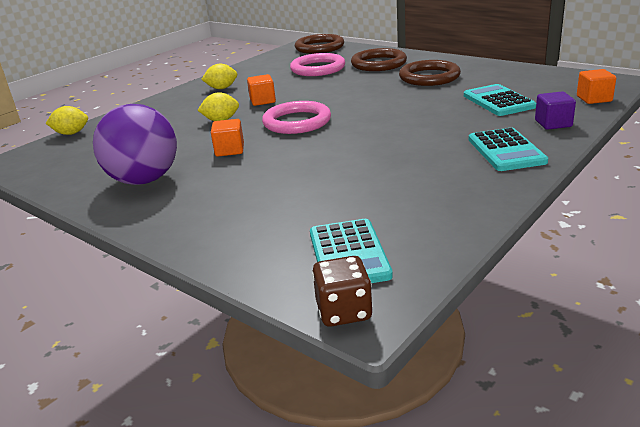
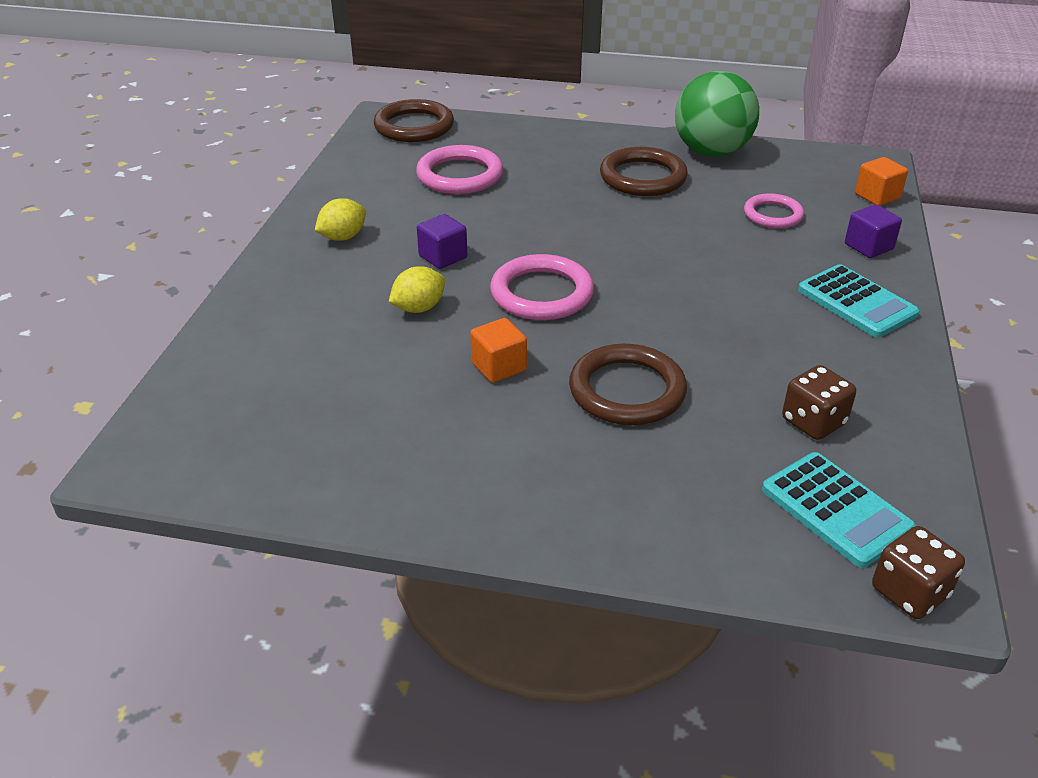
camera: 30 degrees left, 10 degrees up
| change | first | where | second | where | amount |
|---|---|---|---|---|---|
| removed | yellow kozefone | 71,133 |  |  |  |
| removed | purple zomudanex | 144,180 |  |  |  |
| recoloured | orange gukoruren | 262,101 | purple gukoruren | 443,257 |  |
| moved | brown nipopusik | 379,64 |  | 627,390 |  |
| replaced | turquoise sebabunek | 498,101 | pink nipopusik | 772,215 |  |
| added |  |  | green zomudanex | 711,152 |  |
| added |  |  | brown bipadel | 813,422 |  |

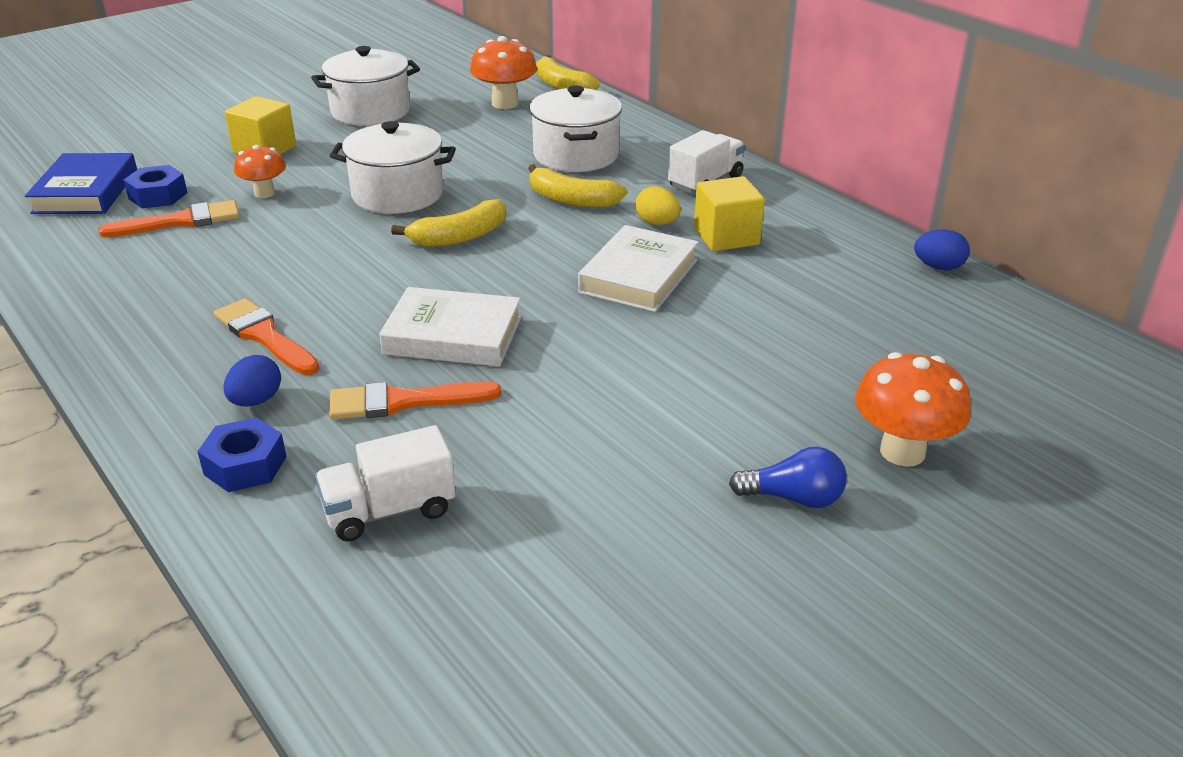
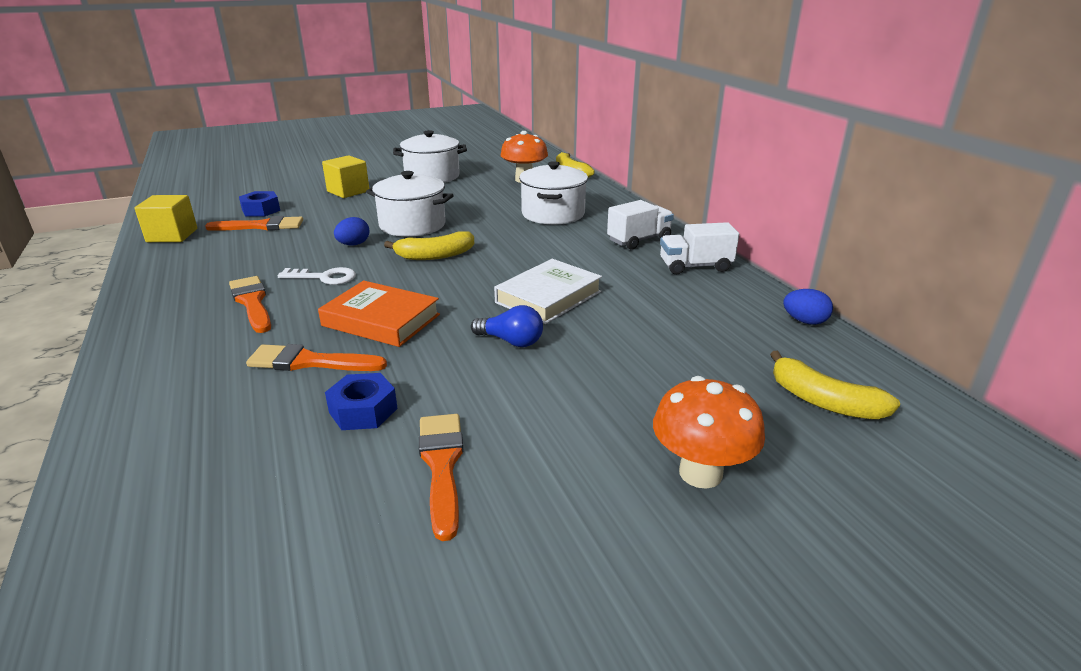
camera: 15 degrees right, 5 degrees down
| change | first | where | second | where | amount |
|---|---|---|---|---|---|
| removed | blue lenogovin | 85,191 |  |  |  |
| moved | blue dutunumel | 245,465 |  | 363,410 |  |
| moved | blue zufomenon | 256,401 |  | 353,244 |  |
| removed | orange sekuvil | 264,193 |  |  |  |
| moved | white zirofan | 389,511 |  | 695,266 |  |
| recoloured | white lenogovin | 453,335 | orange lenogovin | 381,320 |  |
| moved | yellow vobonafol | 571,200 |  | 823,401 |  |
| removed | yellow zufomenon | 657,223 |  |  |  |
| moved | yellow gukoruren | 726,237 |  | 172,235 |  |
| moved | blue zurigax | 793,498 |  | 511,341 |  |
| added |  |  | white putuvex | 324,277 |  |
| added |  |  | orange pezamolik | 442,466 |  |

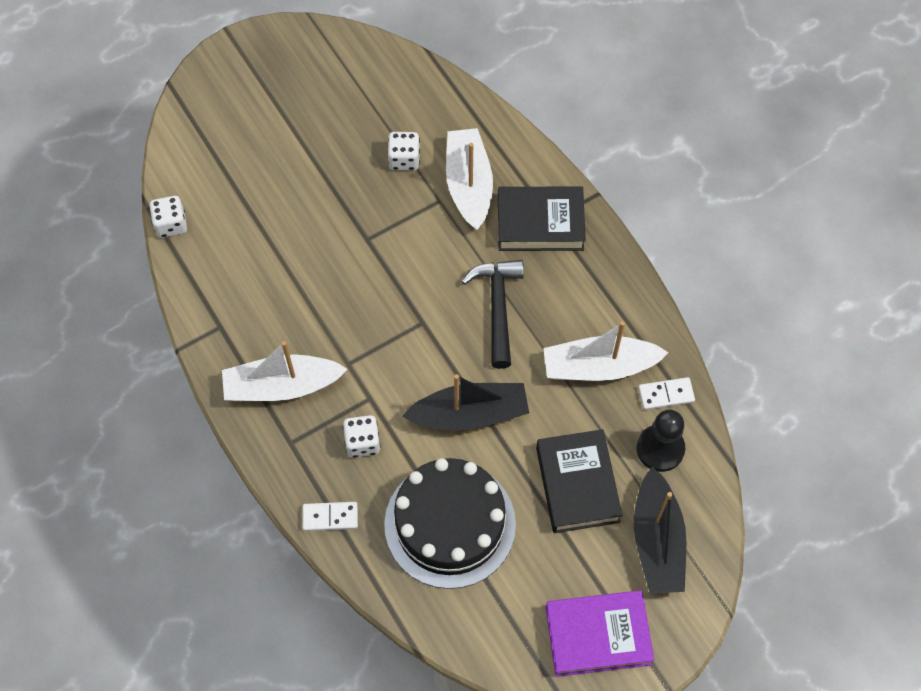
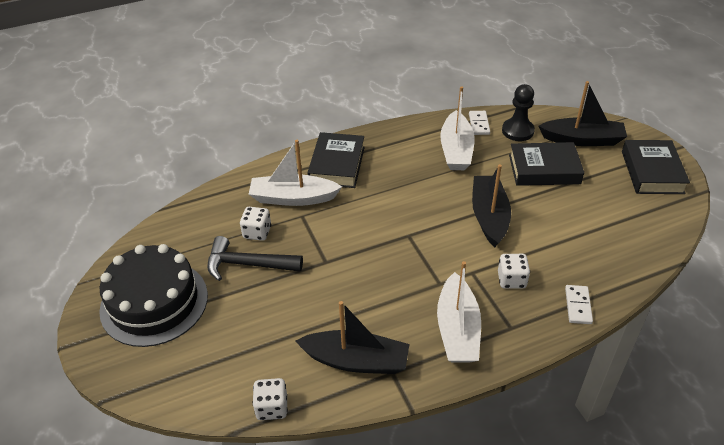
camera: 80 degrees left, 20 degrees down
| change | first | where | second | where | amount |
|---|---|---|---|---|---|
| moved | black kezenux | 450,524 |  | 154,302 |  |
| moved | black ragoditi | 497,308 |  | 248,264 |  |
| recoloured | purple lenogovin | 598,635 | black lenogovin | 652,172 |  |
| added |  |  | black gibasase | 356,360 |  |

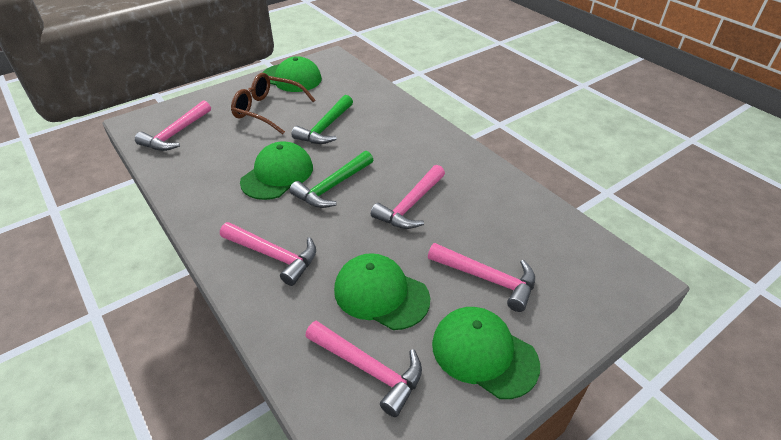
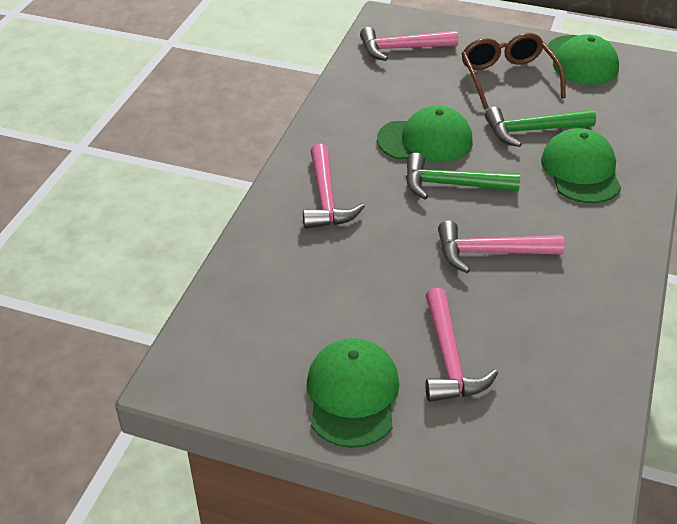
camera: 55 degrees right, 0 degrees up
| change | first | where | second | where | amount |
|---|---|---|---|---|---|
| removed | pink ragoditi | 369,369 |  |  |  |
| moved | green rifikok | 381,294 |  | 581,171 |  |

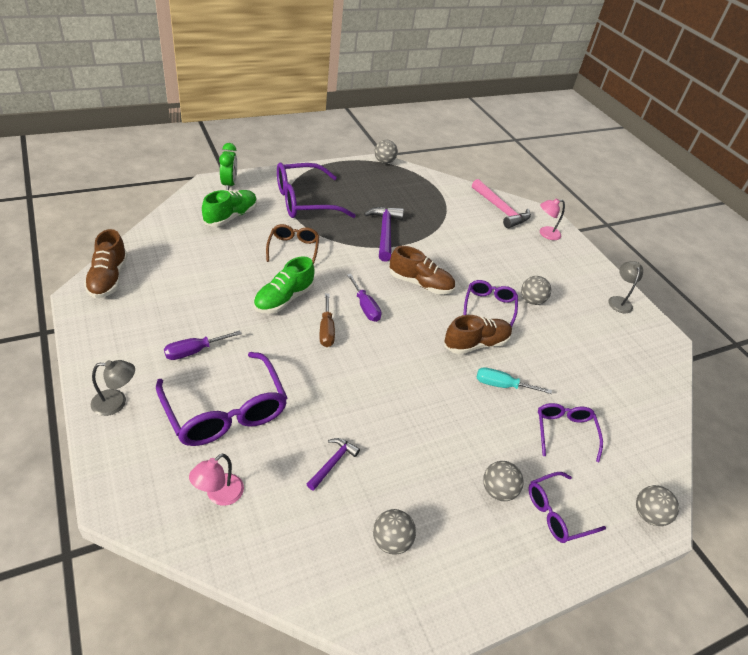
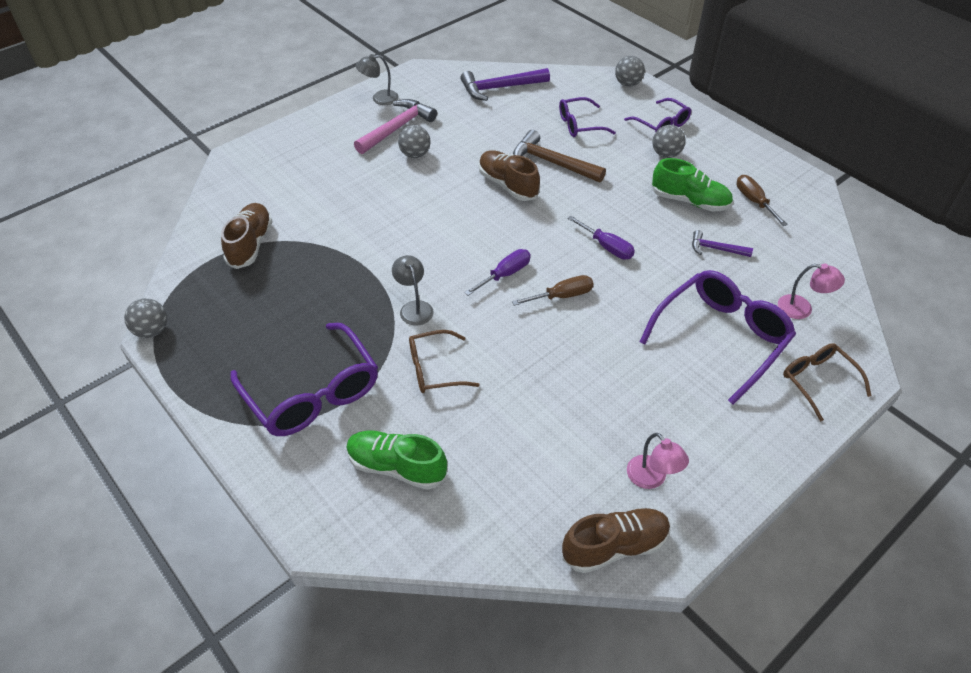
camera: 100 degrees left, 5 degrees up
| change | first | where | second | where | amount |
|---|---|---|---|---|---|
| moved | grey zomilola | 116,402 |  | 414,307 |  |
| moved | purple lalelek | 194,351 |  | 606,247 |  |
| removed | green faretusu | 229,184 |  |  |  |
| moved | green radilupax | 284,299 |  | 690,201 |  |
| moved | purple ragoditi | 385,232 |  | 500,88 |  |
| replaced | grey zomudanex | 391,541 | brown lalelek | 754,201 |  |
| moved | brown radilupax | 420,284 |  | 250,244 |  |
| removed | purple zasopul | 489,306 |  |  |  |
| moved | pink ragoditi | 500,210 |  | 397,128 |  |
| replaced | turquoise lalelek | 502,385 | brown ragoditi | 552,163 |  |
| moved | pink zomilola | 545,234 |  | 652,478 |  |
| added |  |  | brown zasopul | 818,381 |  |

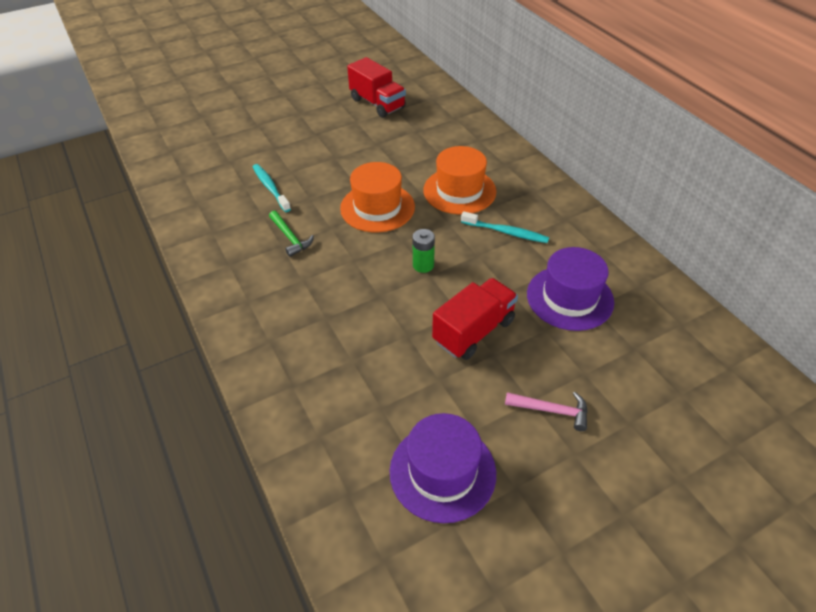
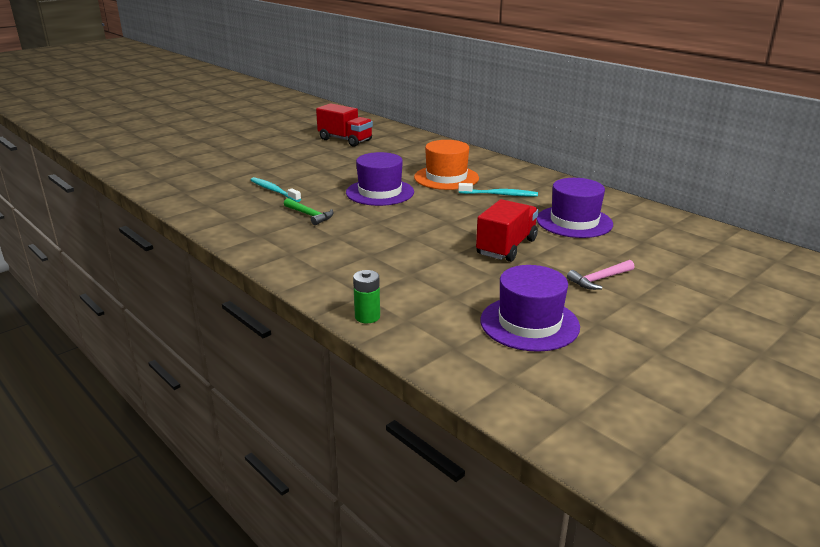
camera: 15 degrees left, 20 degrees down
| change | first | where | second | where | amount |
|---|---|---|---|---|---|
| recoloured | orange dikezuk | 377,207 | purple dikezuk | 380,192 |  |
| moved | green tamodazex | 423,265 |  | 367,317 |  |
| turned | pink ragoditi | 552,410 |  | 599,280 | 150 degrees clockwise |

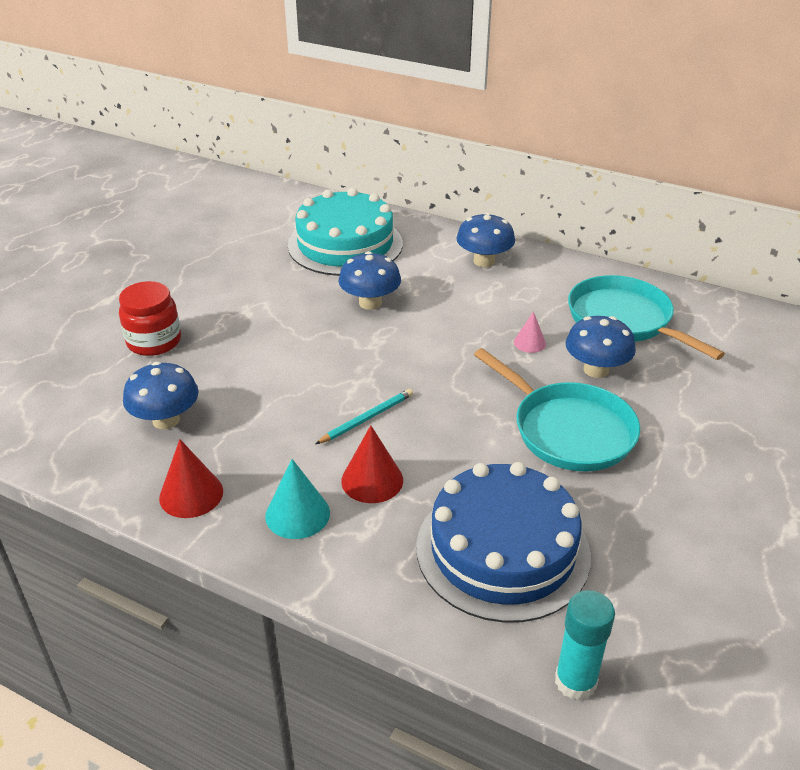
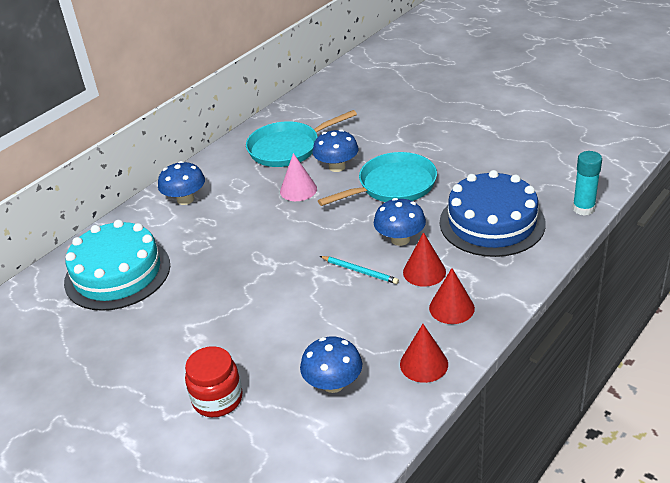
camera: 75 degrees left, 0 degrees up
| change | first | where | second | where | amount |
|---|---|---|---|---|---|
| recoloured | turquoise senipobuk | 297,514 | red senipobuk | 451,308 |  |
| turned | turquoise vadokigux | 367,418 |  | 360,271 | 150 degrees clockwise |
| moved | blue sekuvil | 370,303 |  | 400,239 |  |
| resized | pink senipobuk | 529,343 |  | 298,190 | x1.61 |

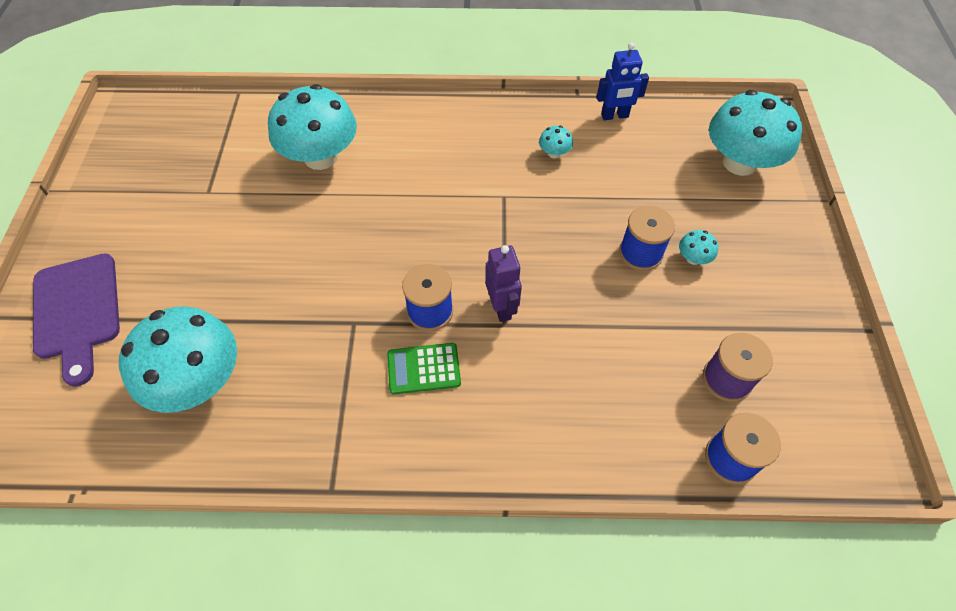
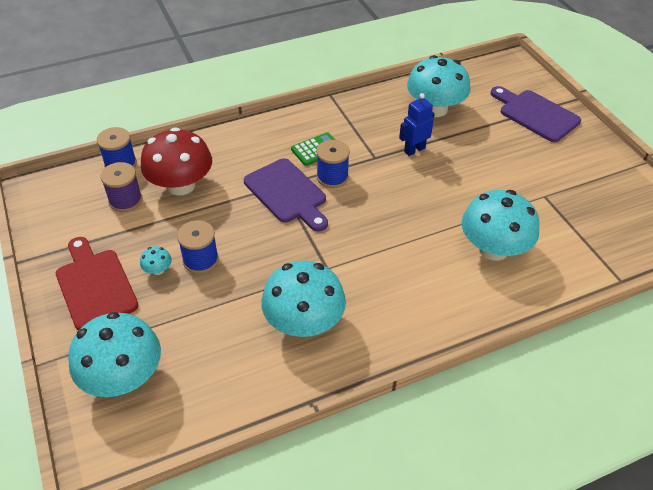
camera: 155 degrees right, 10 degrees down
| change | first | where | second | where | amount |
|---|---|---|---|---|---|
| replaced | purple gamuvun | 501,307 | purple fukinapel | 287,193 |  |
| resized | turquoise sekuvil | 554,153 |  | 304,323 | x2.48 |
| moved | blue gamuvun | 614,116 |  | 414,150 |  |
| added |  |  | red fukinapel | 95,285 |  |
| added |  |  | red sekuvil | 181,185 |  |

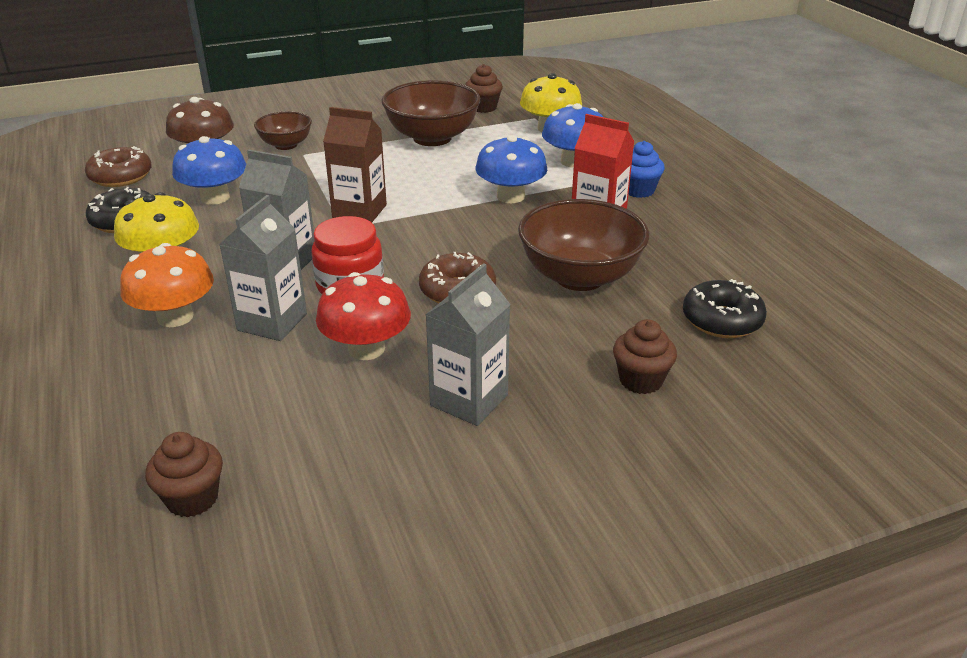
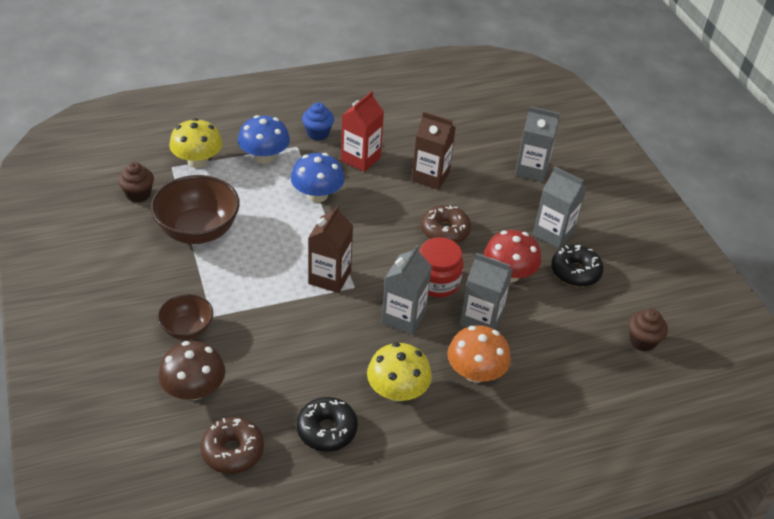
camera: 90 degrees left, 10 degrees up
| change | first | where | second | where | amount |
|---|---|---|---|---|---|
| removed | blue sekuvil | 215,198 |  |  |  |
| replaced | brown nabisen | 579,277 | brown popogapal | 430,177 |  |
| replaced | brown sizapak | 641,380 | grey popogapal | 531,170 |  |
| moved | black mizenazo | 722,320 |  | 575,272 |  |

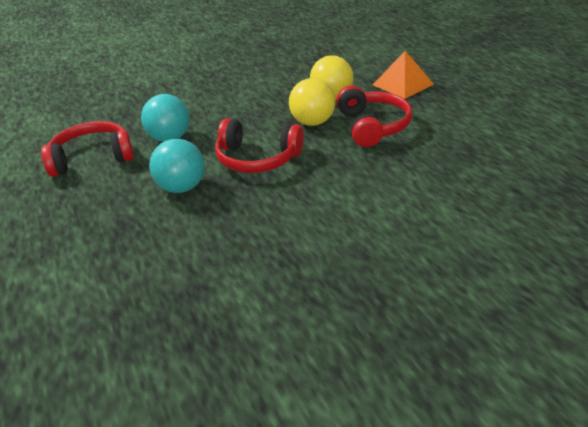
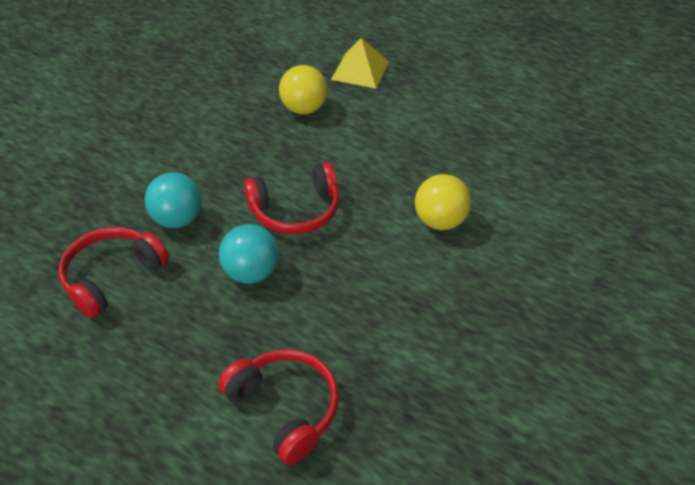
camera: 35 degrees left, 10 degrees up
| change | first | where | second | where | amount |
|---|---|---|---|---|---|
| moved | yellow zomudanex | 312,122 |  | 440,221 |  |
| moved | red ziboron | 372,126 |  | 285,408 |  |
| recoloured | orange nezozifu | 403,84 | yellow nezozifu | 360,70 |  |

